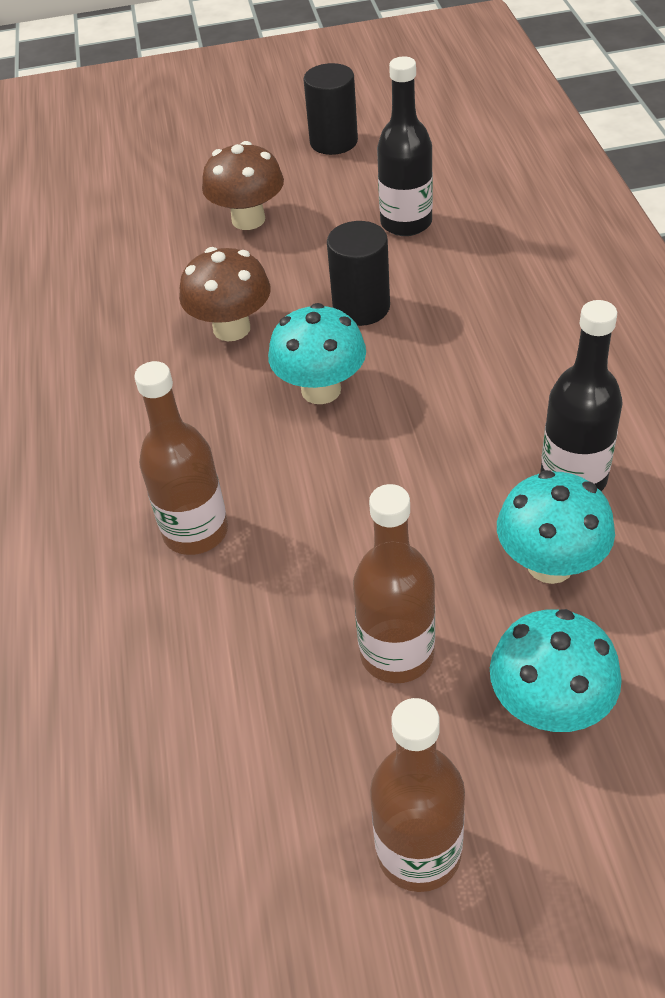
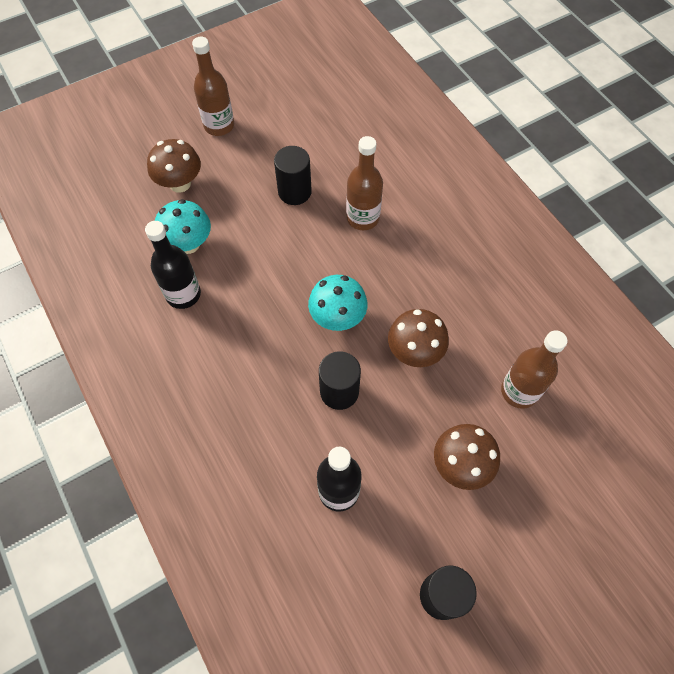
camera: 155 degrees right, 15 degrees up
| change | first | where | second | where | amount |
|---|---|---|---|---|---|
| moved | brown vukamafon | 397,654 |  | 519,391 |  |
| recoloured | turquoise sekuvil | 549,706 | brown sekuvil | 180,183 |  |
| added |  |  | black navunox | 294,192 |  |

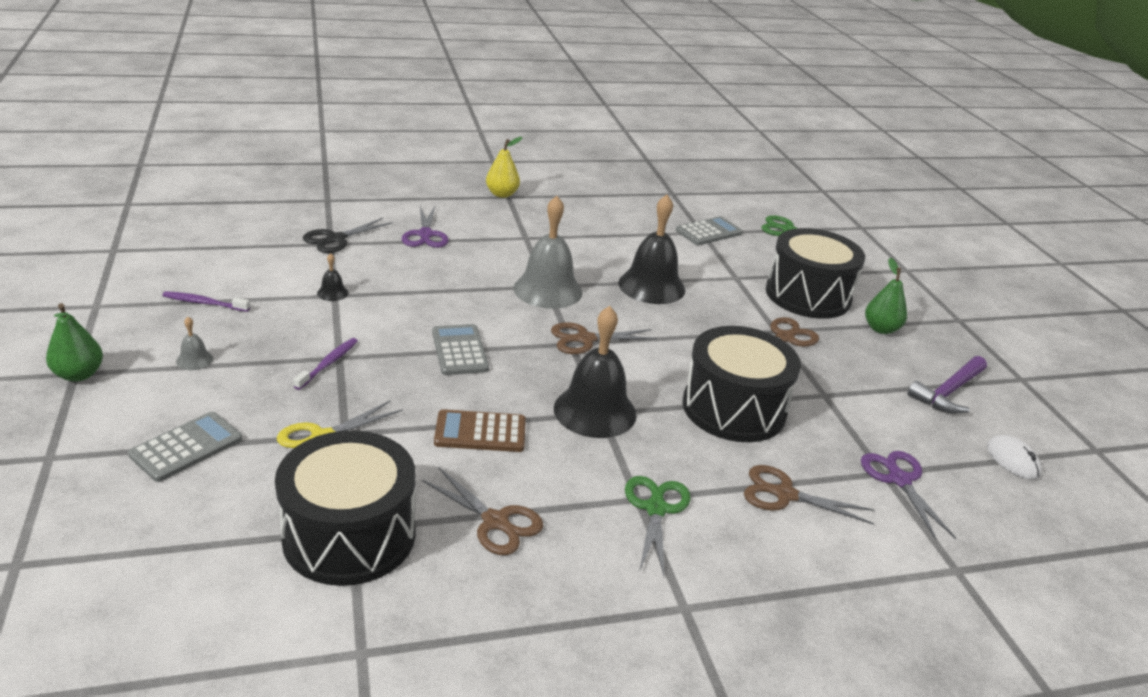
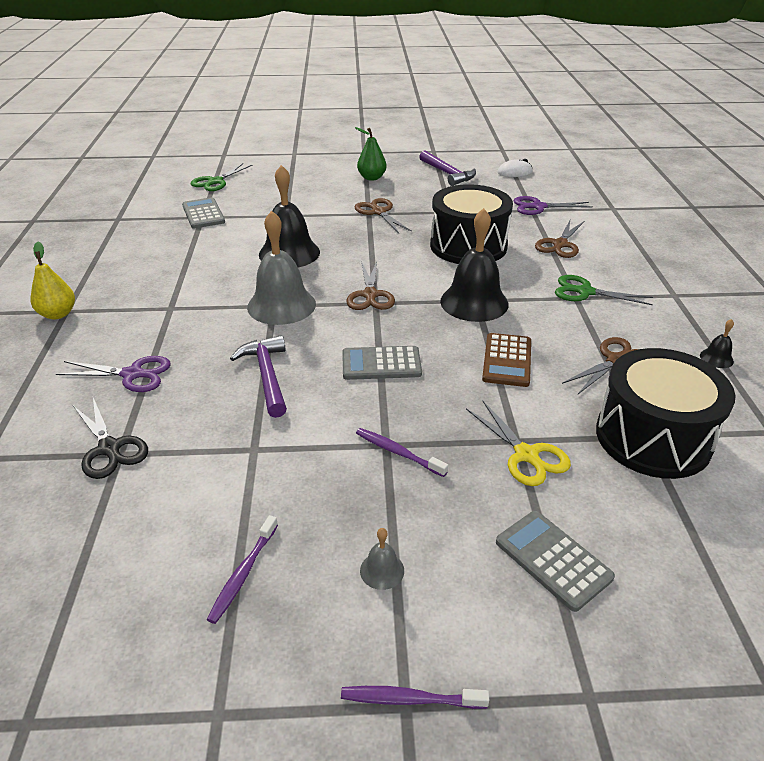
camera: 75 degrees left, 5 degrees up
| change | first | where | second | where | amount |
|---|---|---|---|---|---|
| replaced | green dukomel | 79,375 | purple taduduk | 410,699 |  |
| moved | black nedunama | 332,293 |  | 716,358 |  |
| removed | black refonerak | 807,295 |  |  |  |
| added |  |  | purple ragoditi | 267,375 |  |

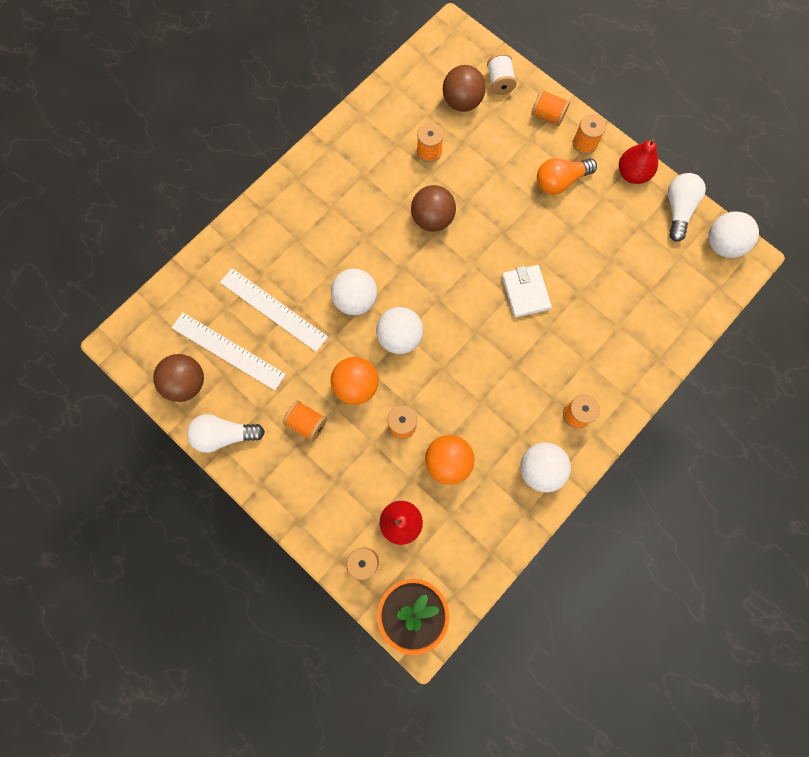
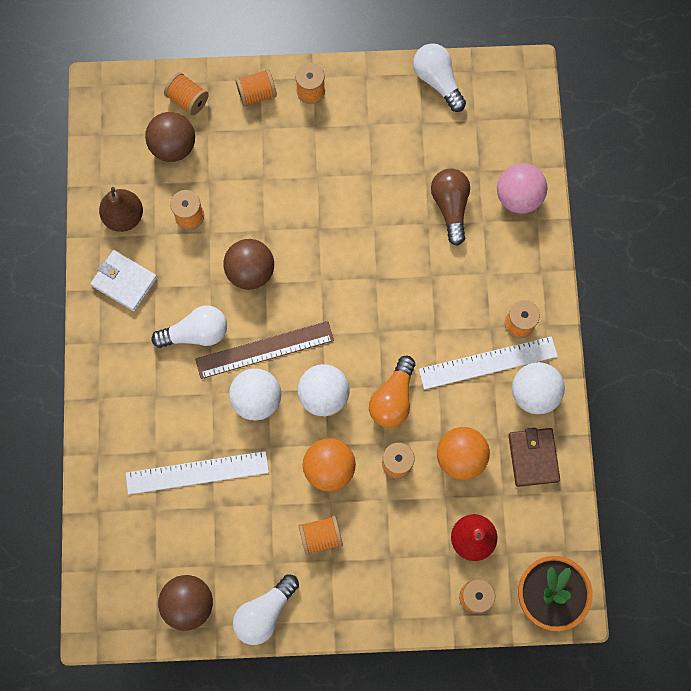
camera: 45 degrees left, 0 degrees up
| change | first | where | second | where | amount |
|---|---|---|---|---|---|
| moved | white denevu | 228,351 |  | 488,362 |  |
| recoloured | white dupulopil | 499,82 | orange dupulopil | 188,100 |  |
| moved | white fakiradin | 525,292 |  | 124,281 |  |
| moved | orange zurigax | 560,181 |  | 393,399 |  |
| removed | red dukomel | 632,173 |  |  |  |
| removed | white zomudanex | 722,244 |  |  |  |
| added |  |  | brown dukomel | 124,217 |  |
| added |  |  | white zurigax | 196,333 |  |
| added |  |  | brown denevu | 264,350 |  |
| added |  |  | brown zurigax | 450,207 |  |
| added |  |  | pink zomudanex | 518,197 |  |
| added |  |  | brown fakiradin | 533,457 |  |

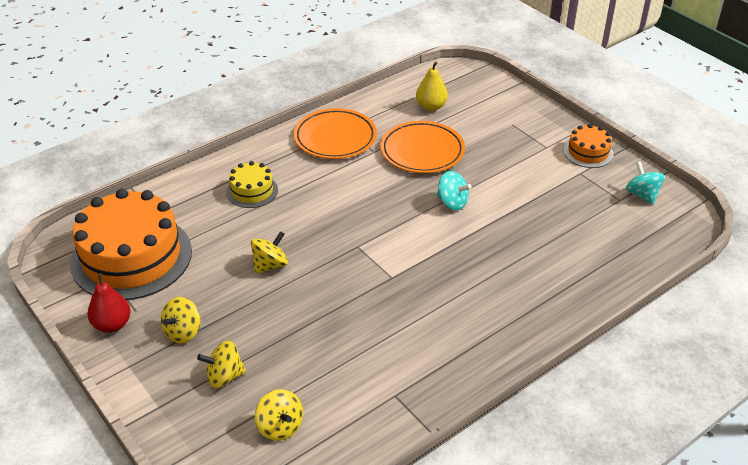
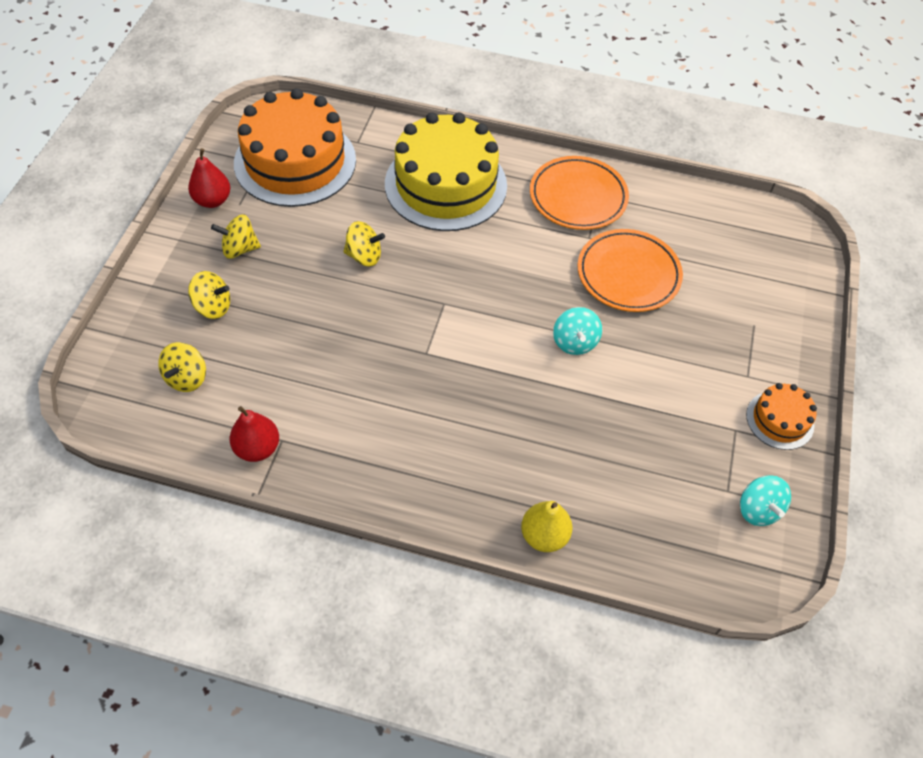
camera: 50 degrees right, 15 degrees up
| change | first | where | second | where | amount |
|---|---|---|---|---|---|
| turned | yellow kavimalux | 224,376 |  | 213,307 | 150 degrees clockwise |
| resized | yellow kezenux | 252,191 |  | 446,184 | x2.13 |
| moved | yellow dukomel | 431,107 |  | 544,535 |  |
| turned | turquoise kavimalux | 642,195 |  | 758,509 | 135 degrees clockwise |
| added |  |  | red dukomel | 257,448 |  |

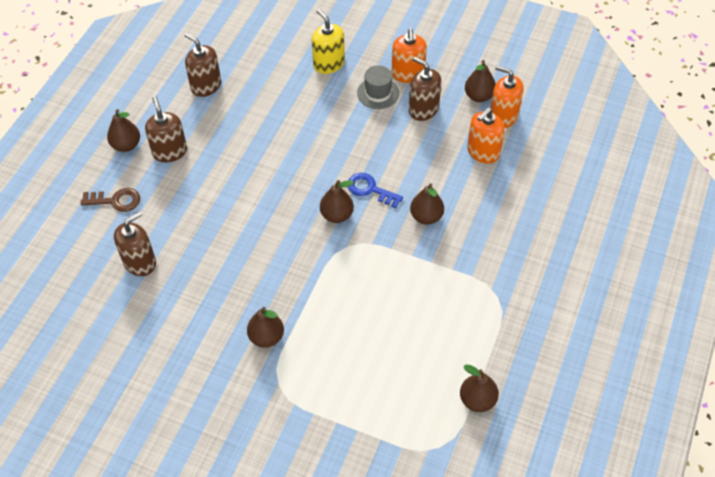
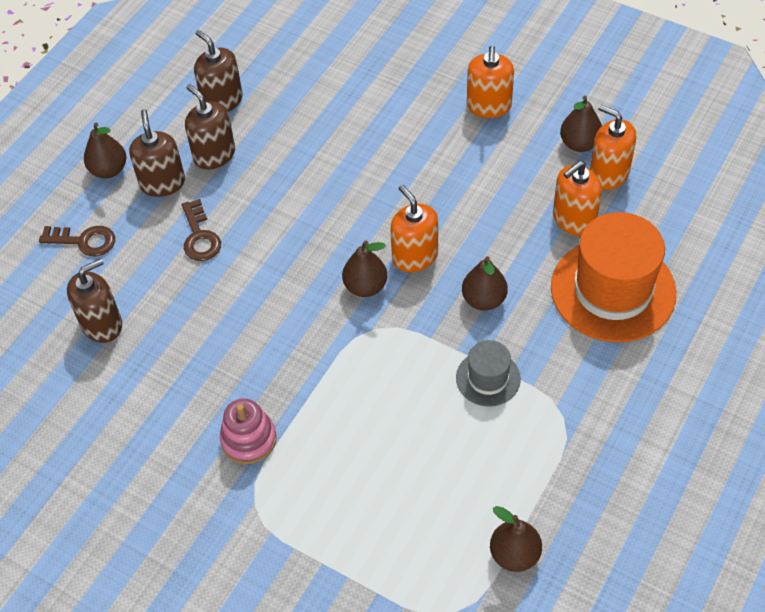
camera: 10 degrees right, 0 degrees up
| change | first | where | second | where | amount |
|---|---|---|---|---|---|
| replaced | brown dukomel | 266,337 | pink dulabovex | 249,439 |  |
| removed | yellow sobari | 329,64 |  |  |  |
| replaced | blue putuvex | 370,189 | orange sobari | 415,256 |  |
| moved | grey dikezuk | 378,93 |  | 488,378 |  |
| moved | brown sobari | 423,109 |  | 214,155 |  |
| added |  |  | brown putuvex | 199,236 |  |
| added |  |  | orange dikezuk | 613,290 |  |

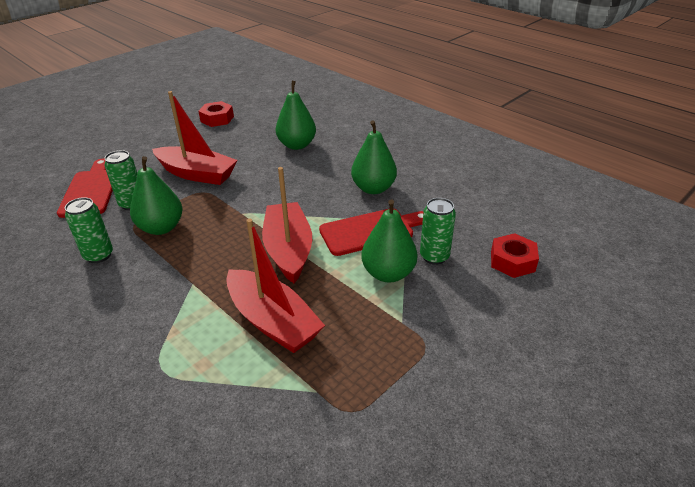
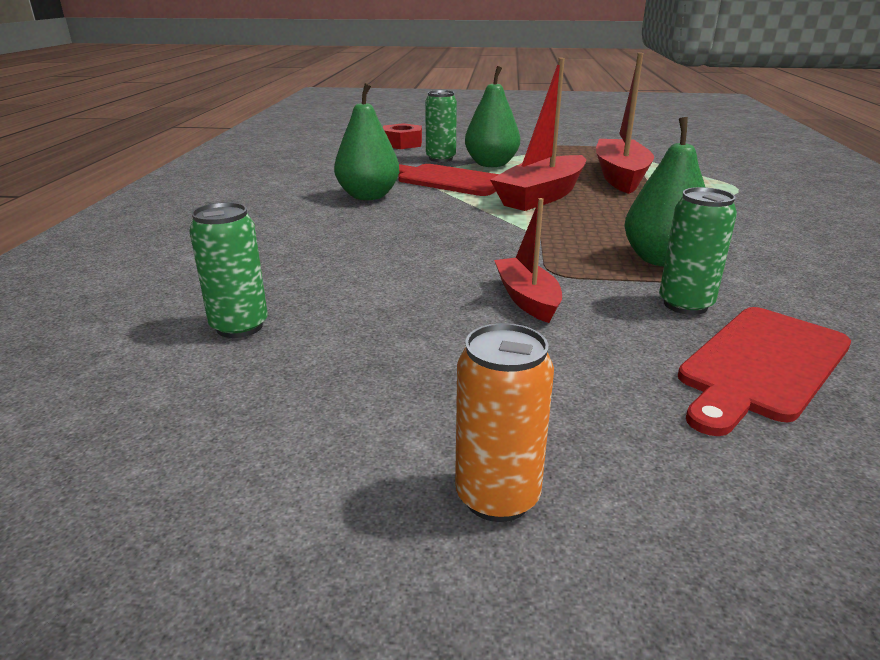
camera: 130 degrees left, 10 degrees down
| change | first | where | second | where | amount |
|---|---|---|---|---|---|
| moved | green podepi | 99,255 |  | 239,326 |  |
| resized | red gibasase | 197,174 |  | 527,299 | x0.58 |
| removed | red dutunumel | 217,119 |  |  |  |
| removed | green dukomel | 297,145 |  |  |  |
| added |  |  | orange podepi | 497,497 |  |

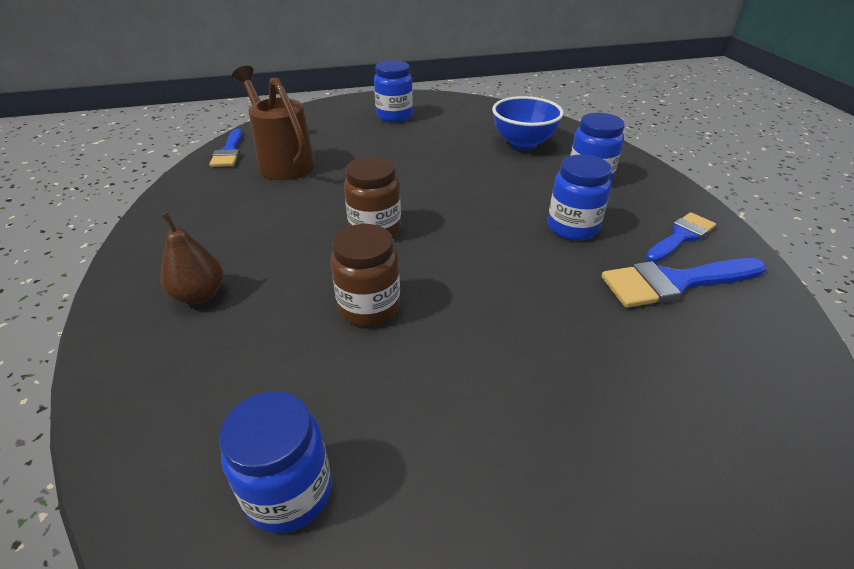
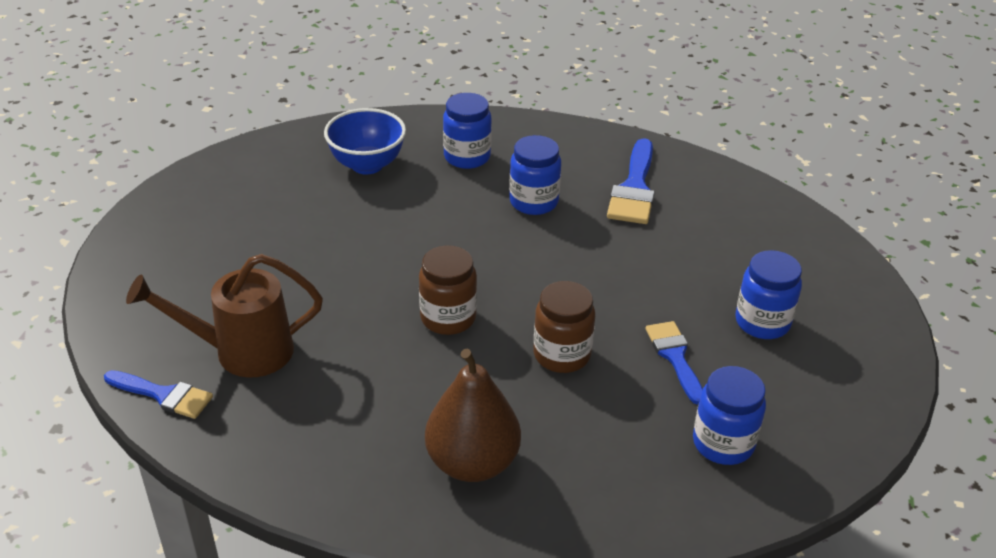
camera: 65 degrees left, 0 degrees up
| change | first | where | second | where | amount |
|---|---|---|---|---|---|
| resized | brown dukomel | 200,295 |  | 472,462 | x1.59 |
| moved | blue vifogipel | 394,116 |  | 762,322 |  |
| moved | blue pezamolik | 681,236 |  | 675,357 |  |

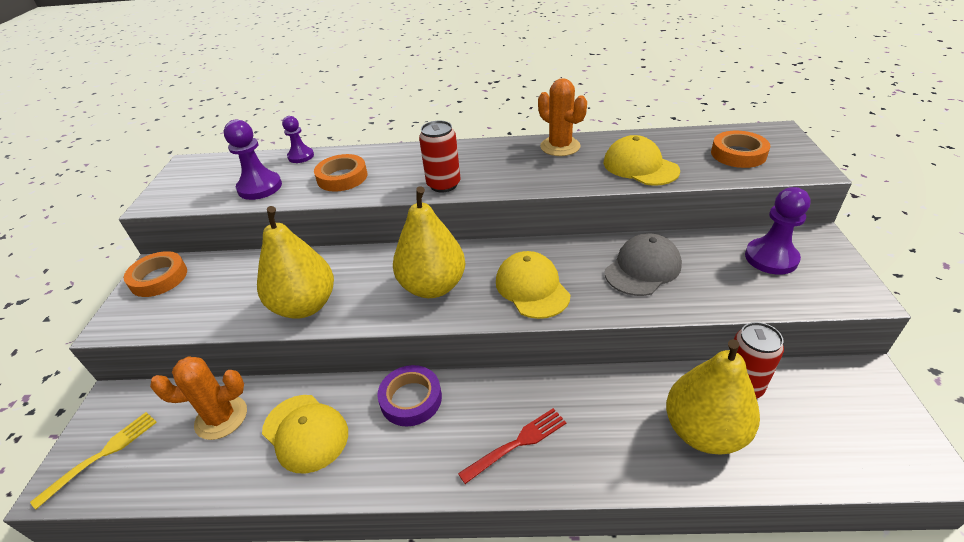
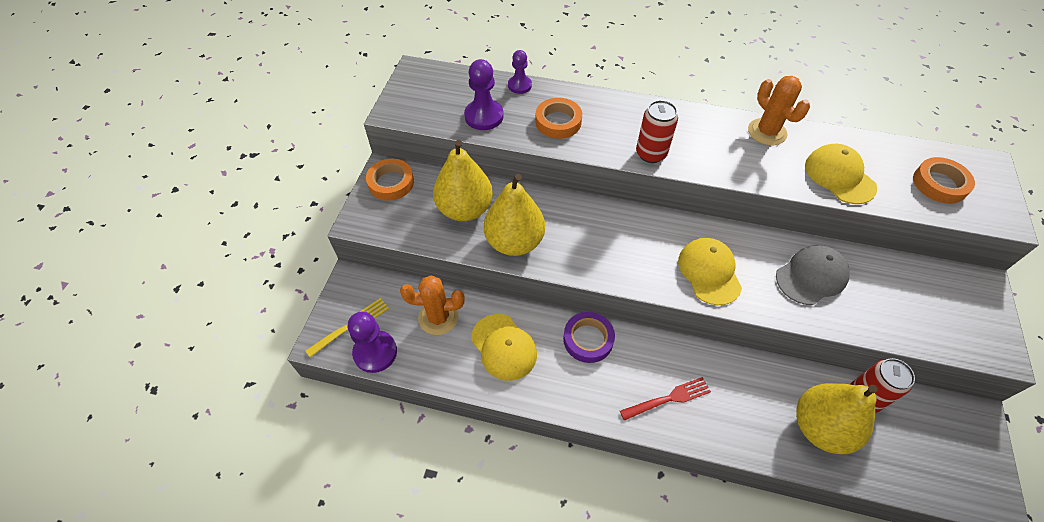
camera: 10 degrees right, 15 degrees up
| change | first | where | second | where | amount |
|---|---|---|---|---|---|
| moved | yellow dukomel | 433,286 |  | 465,209 |  |
| moved | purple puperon | 771,258 |  | 375,352 |  |

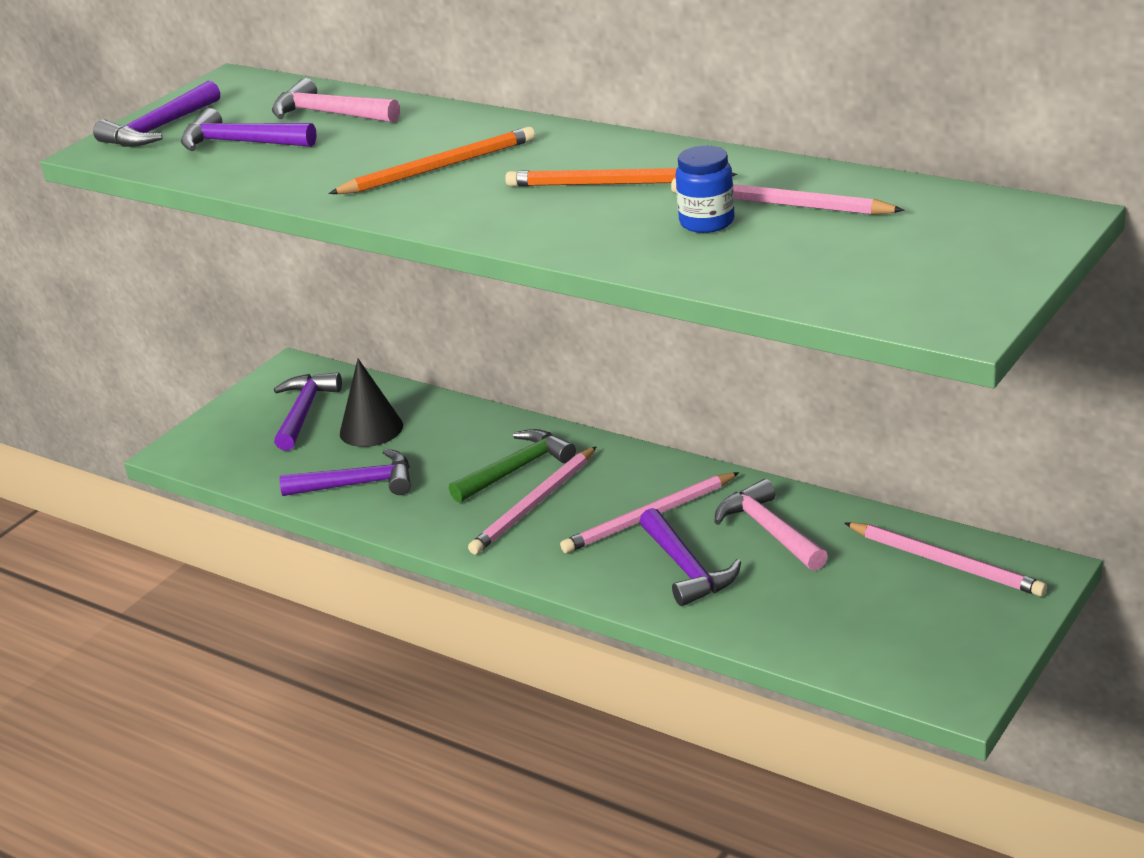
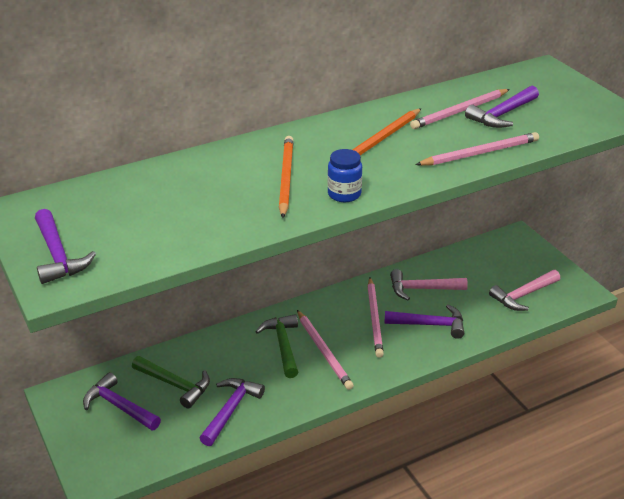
camera: 65 degrees left, 5 degrees up
| change | first | where | second | where | amount |
|---|---|---|---|---|---|
| moved | purple ragoditi | 240,143 |  | 502,114 |  |
| moved | pink ragoditi | 329,114 |  | 523,295 |  |
| replaced | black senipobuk | 371,429 | green ragoditi | 175,385 |  |
| moved | blue vifogipel | 707,222 |  | 344,194 |  |
| moved | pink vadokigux | 945,562 |  | 479,153 |  |

